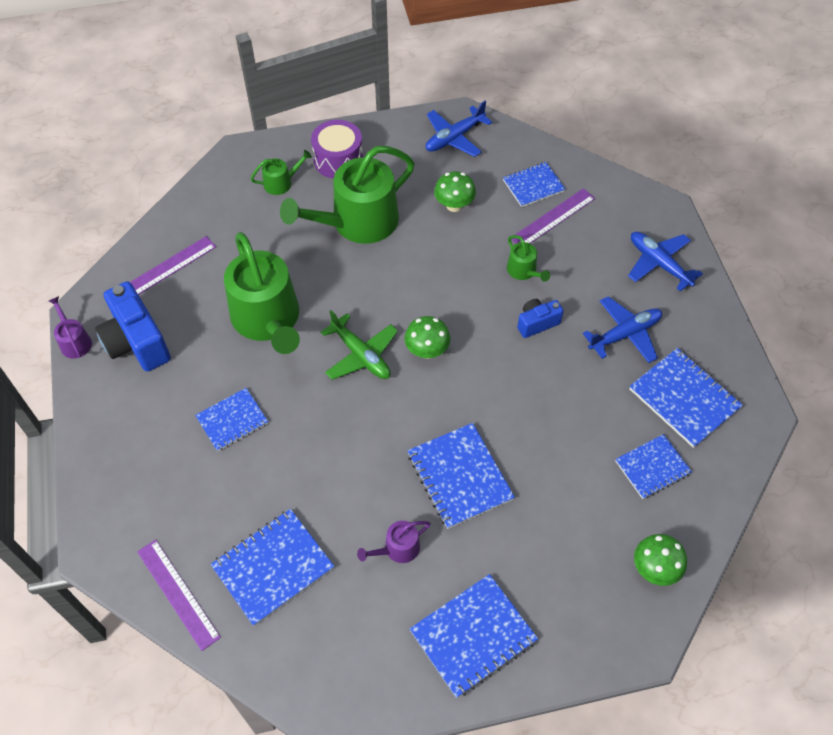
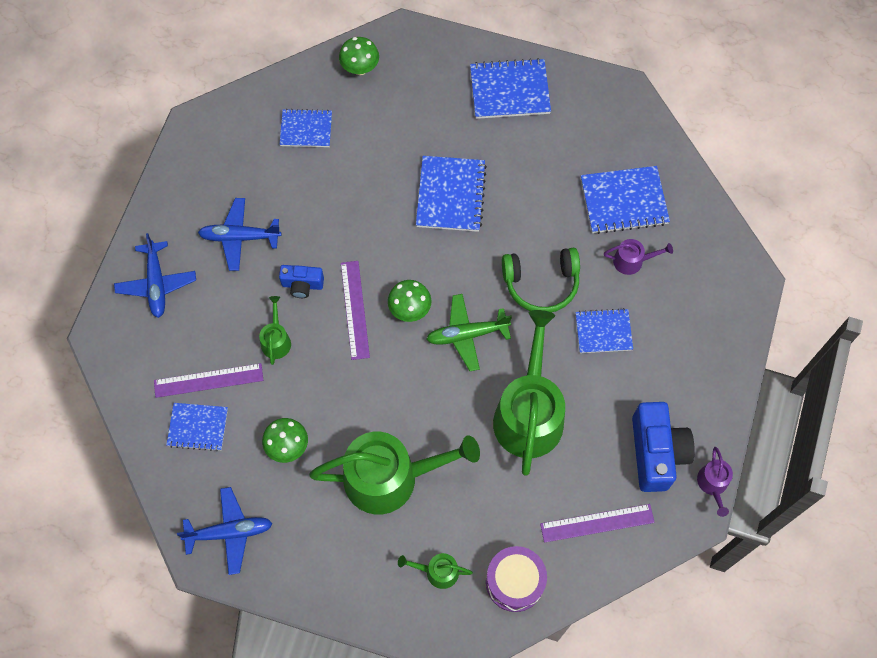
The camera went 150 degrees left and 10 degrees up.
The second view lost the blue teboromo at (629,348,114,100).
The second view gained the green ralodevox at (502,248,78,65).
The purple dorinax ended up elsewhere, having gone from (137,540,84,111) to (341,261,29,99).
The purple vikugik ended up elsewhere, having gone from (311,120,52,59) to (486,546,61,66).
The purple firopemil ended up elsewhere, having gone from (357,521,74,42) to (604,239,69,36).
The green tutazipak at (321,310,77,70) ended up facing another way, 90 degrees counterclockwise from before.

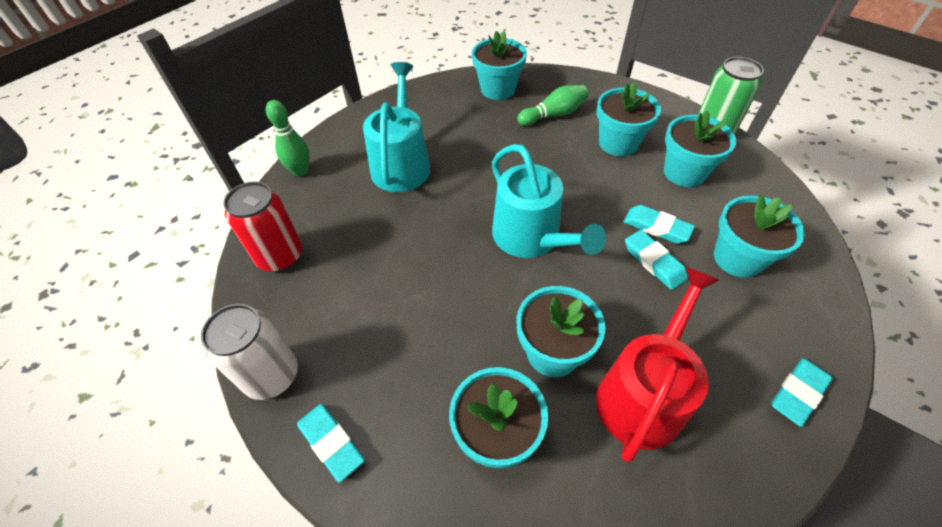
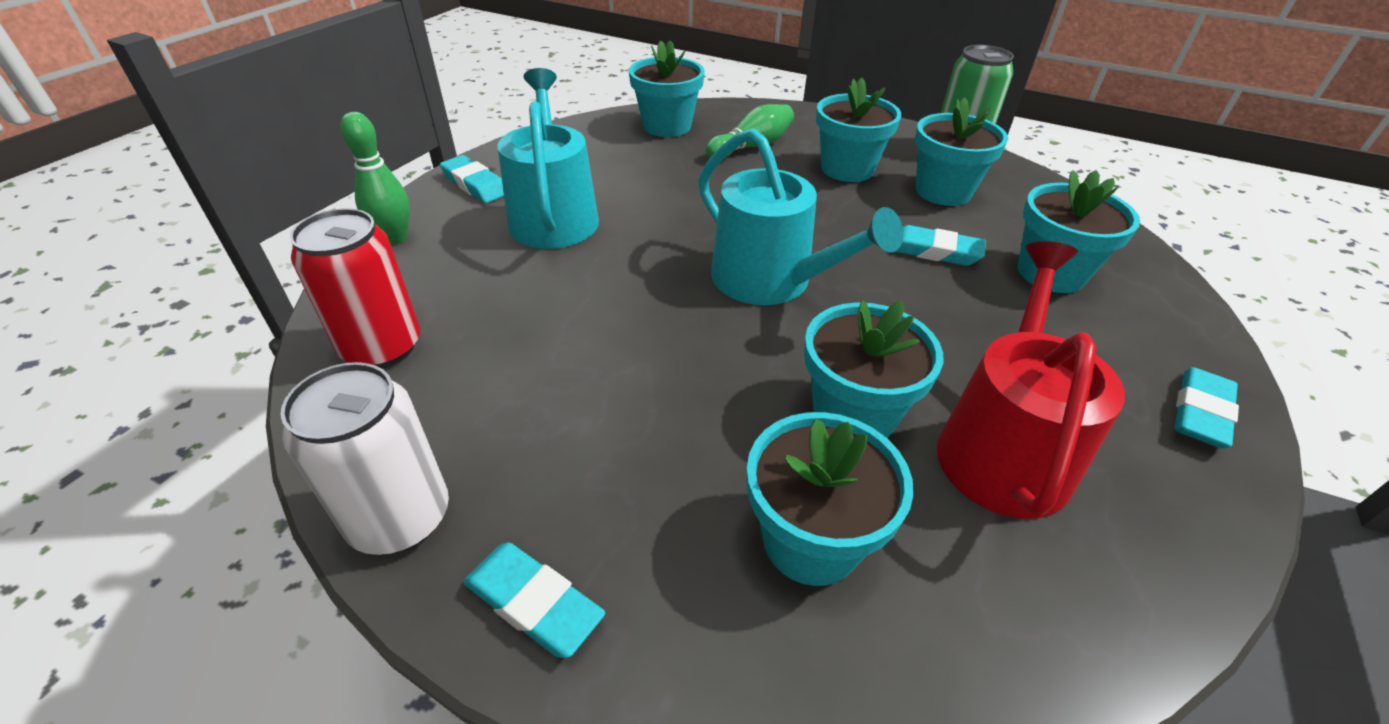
The camera went 15 degrees left and 10 degrees down.
The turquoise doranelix ended up elsewhere, having gone from (625,230,63,60) to (440,155,64,48).

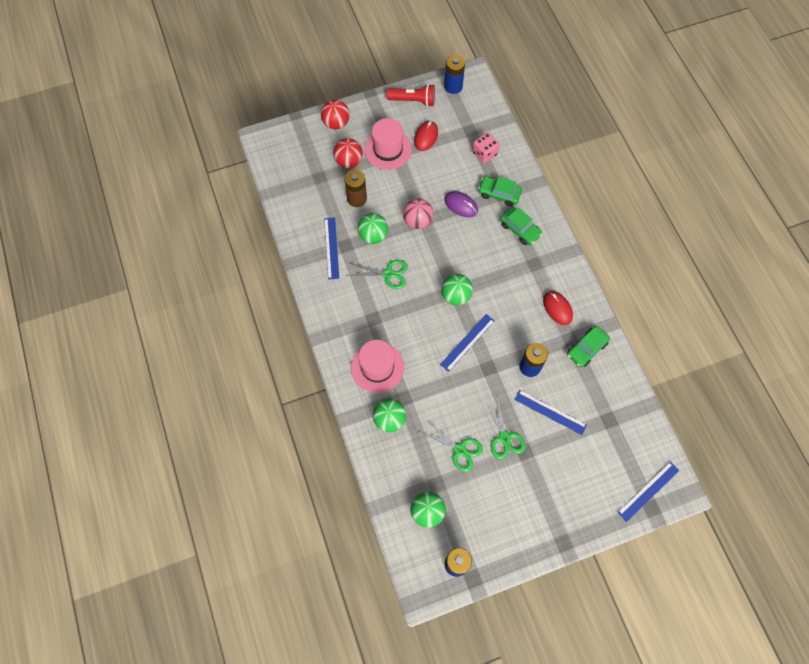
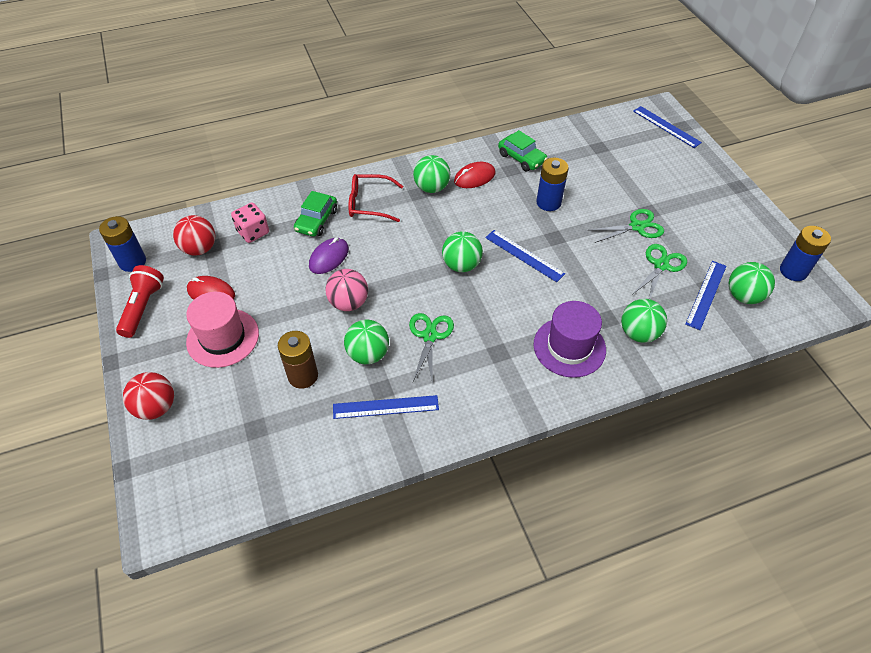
The camera went 90 degrees left and 15 degrees down.
The second view gained the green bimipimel at (413,155,37,38).
The red bimipimel ended up elsewhere, having gone from (333,138,30,30) to (173,215,42,40).
The blue dorinax ended up elsewhere, having gone from (514,390,73,45) to (685,261,41,69).
Where the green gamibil stood at (500,207,42,38), the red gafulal came to stand at (348,174,55,48).
What was the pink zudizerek at (351,340,53,53) turned into the purple zudizerek at (534,301,72,77).

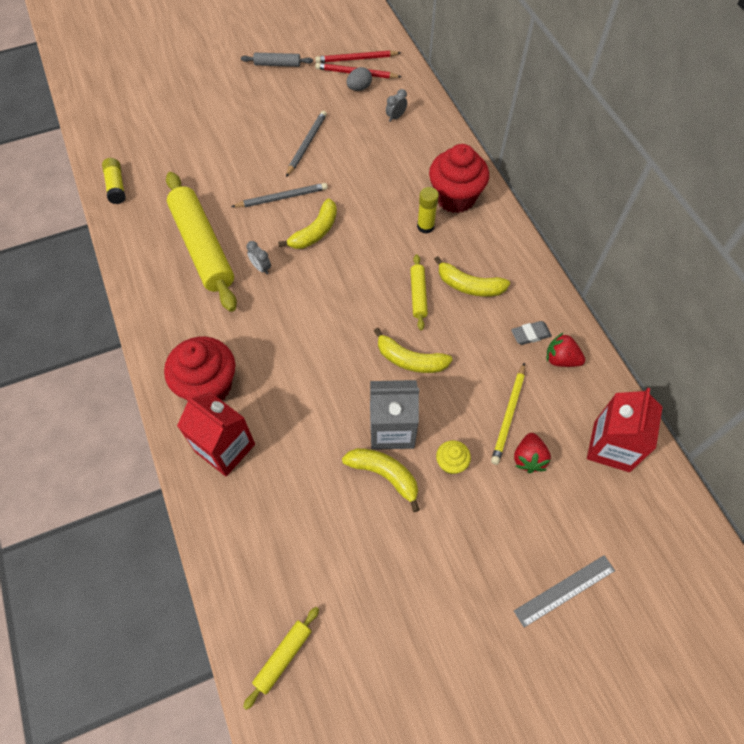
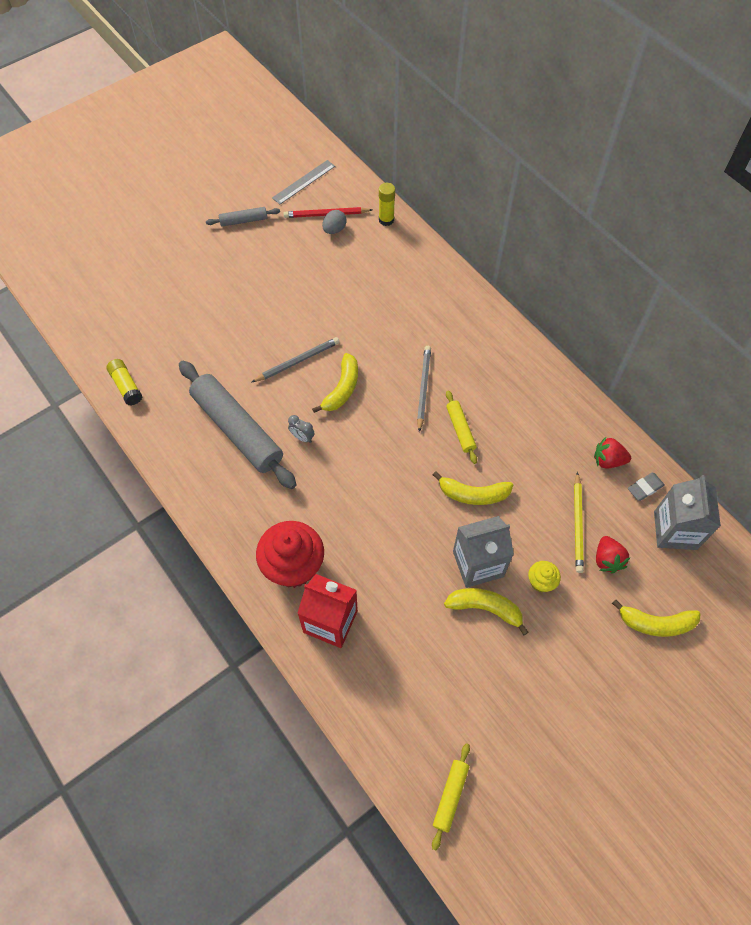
The camera went 15 degrees left and 0 degrees up.
The second view lost the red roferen at (315,51,86,12).
The second view lost the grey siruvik at (386,89,21,33).
The second view lost the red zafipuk at (429,144,60,69).
The grey roferen ended up elsewhere, having gone from (286,111,41,66) to (417,346,14,86).
The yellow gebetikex ended up elsewhere, having gone from (417,187,22,47) to (379,183,16,43).
The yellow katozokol ended up elsewhere, having gone from (434,256,76,41) to (612,599,88,38).
The grey doranelix ended up elsewhere, having gone from (511,321,41,24) to (628,473,37,28).
The grey dorinax ended up elsewhere, having gone from (514,555,101,72) to (272,160,63,44).
What was the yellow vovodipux at (166,172,71,140) turned into the grey vovodipux at (179,361,117,128).
What was the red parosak at (587,388,76,84) turned into the grey parosak at (654,475,67,75).

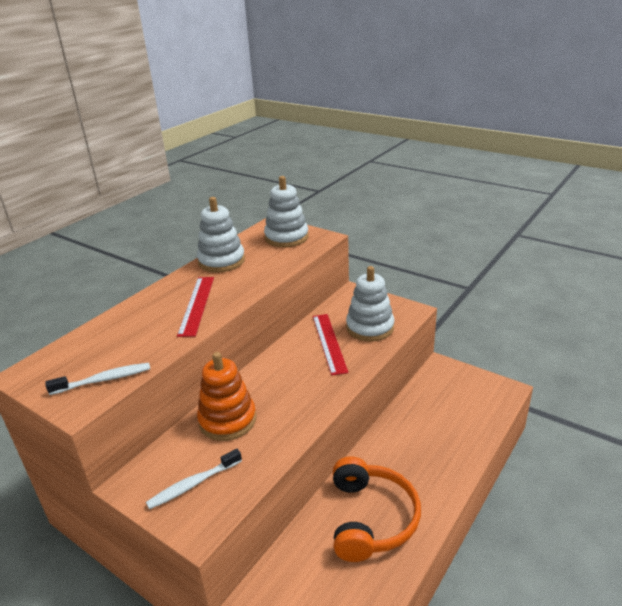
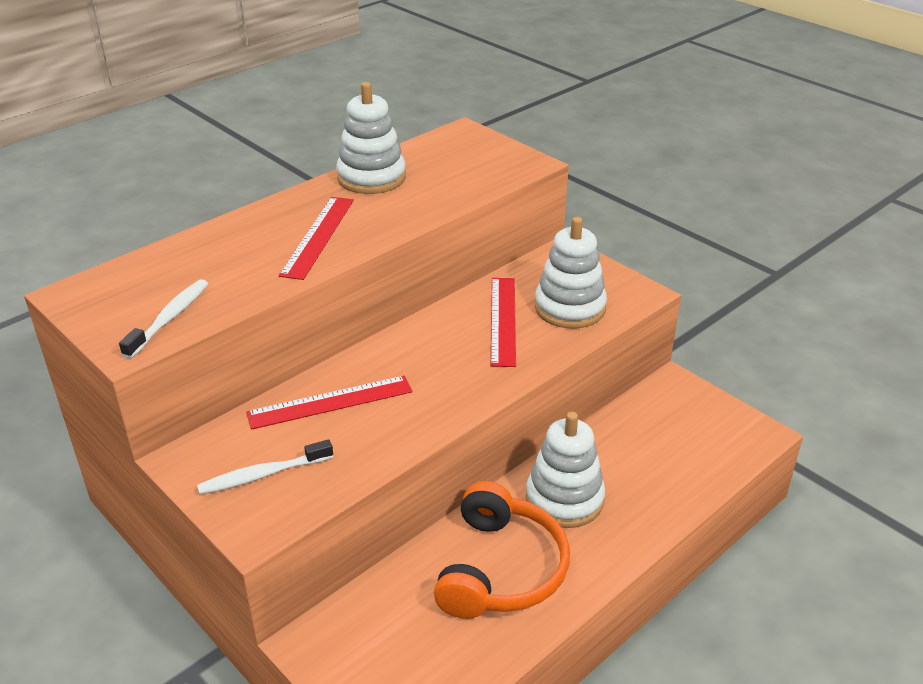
The camera went 10 degrees right and 5 degrees up.
The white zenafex ended up elsewhere, having gone from (264,176,45,71) to (526,412,79,116).
Where the orange zenafex stood at (197,352,59,89), the red dorinax came to stand at (246,376,166,54).
The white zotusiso at (46,363,104,32) ended up facing another way, 60 degrees counterclockwise from before.

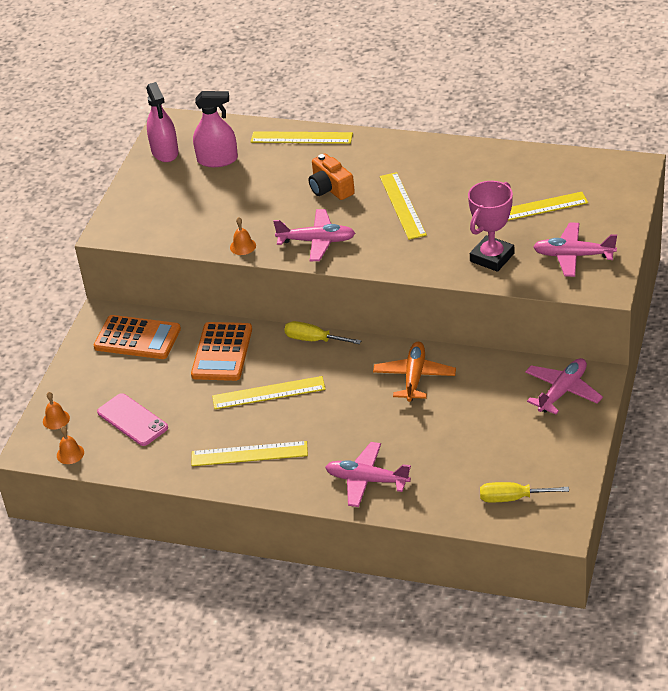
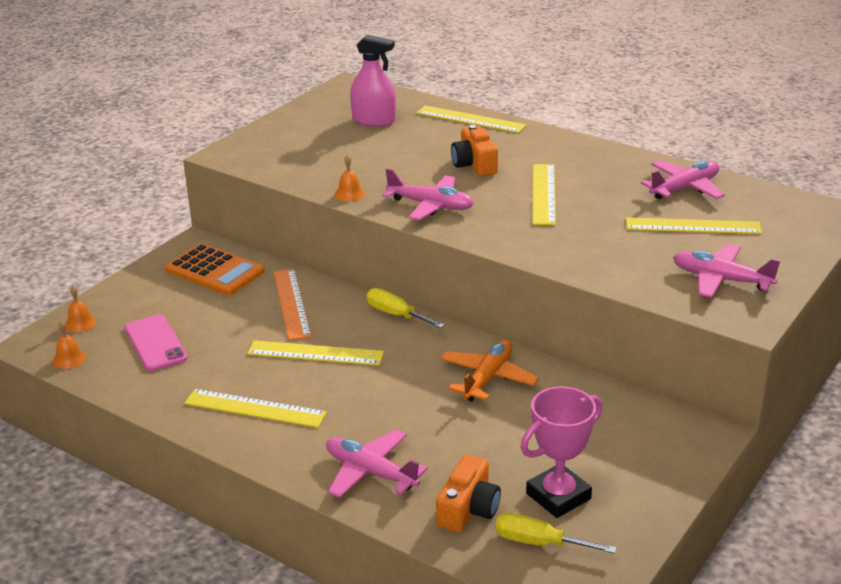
The camera went 15 degrees right and 10 degrees down.
The second view lost the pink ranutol at (146,82,33,80).
The second view gained the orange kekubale at (436,454,65,79).
The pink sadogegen ended up elsewhere, having gone from (468,181,46,91) to (521,386,82,132).
The pink tutazipak ended up elsewhere, having gone from (525,358,78,57) to (641,160,84,39).
Where the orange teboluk stood at (191,322,61,59), the orange dorinax came to stand at (273,269,38,71).

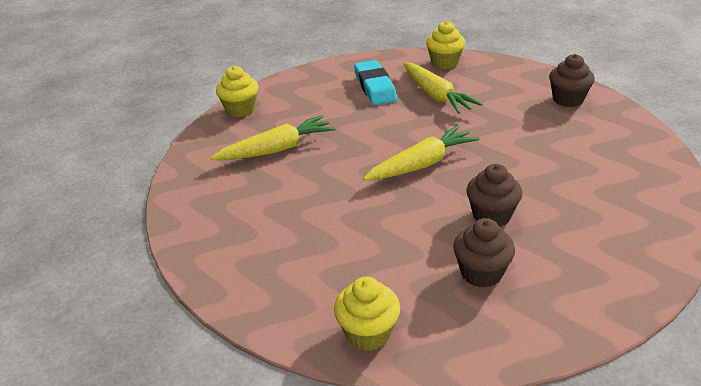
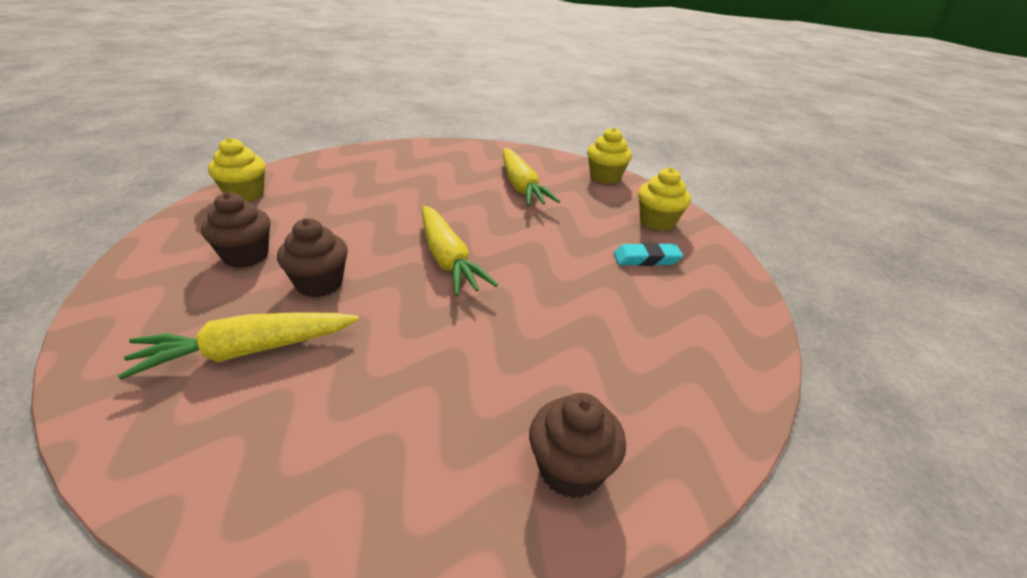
The camera went 95 degrees right and 0 degrees up.
The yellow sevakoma ended up elsewhere, having gone from (403,62,79,52) to (118,312,241,67).
The yellow zafipuk ended up elsewhere, having gone from (426,21,39,48) to (638,167,53,64).
The size of the turquoise doranelix at (354,60,43,45) changed by a factor of 0.66.

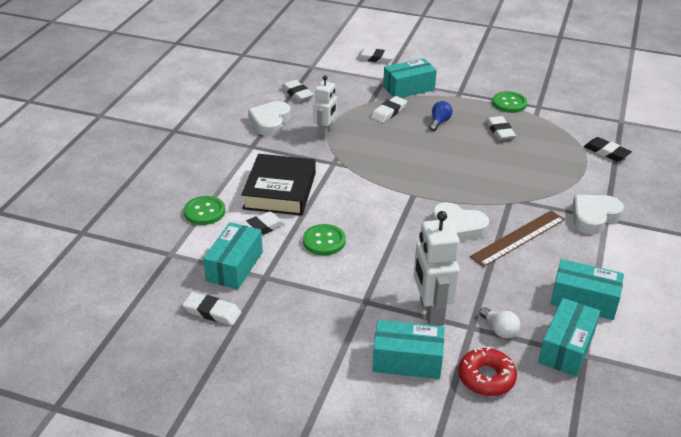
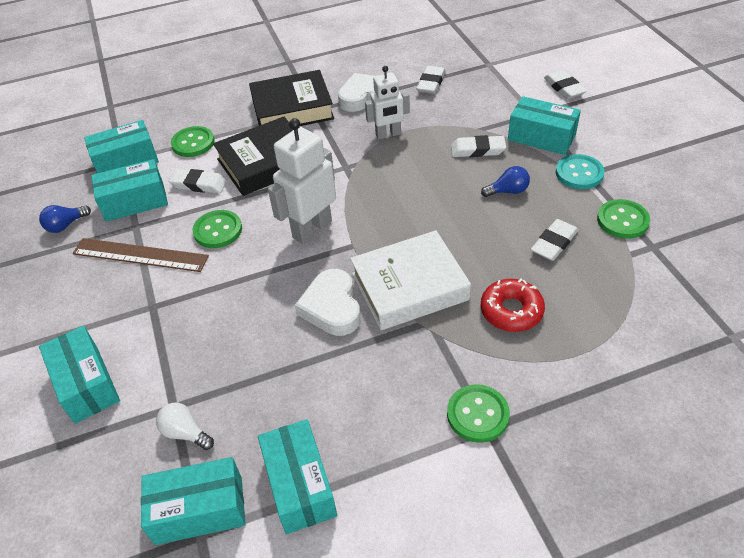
The camera went 55 degrees right and 10 degrees up.
The second view lost the black doranelix at (584,137,48,25).
The second view gained the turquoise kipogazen at (84,120,75,53).
The second view gained the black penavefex at (249,70,85,56).
The second view gained the white penavefex at (350,230,121,100).
The second view gained the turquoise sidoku at (556,154,49,35).
The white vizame ended up elsewhere, having gone from (414,211,46,115) to (268,118,68,126).
The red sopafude ended up elsewhere, having gone from (458,347,59,49) to (480,279,65,53).
The brown dorinax ended up elsewhere, having gone from (470,210,95,57) to (73,238,136,34).
Where the white doranelix stood at (182,292,59,34), the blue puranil came to stand at (39,205,52,28).
Where the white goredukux stood at (573,195,51,39), the green sidoku came to stand at (447,384,63,59).
The white puranil at (479,307,42,32) ended up facing another way, 105 degrees clockwise from before.

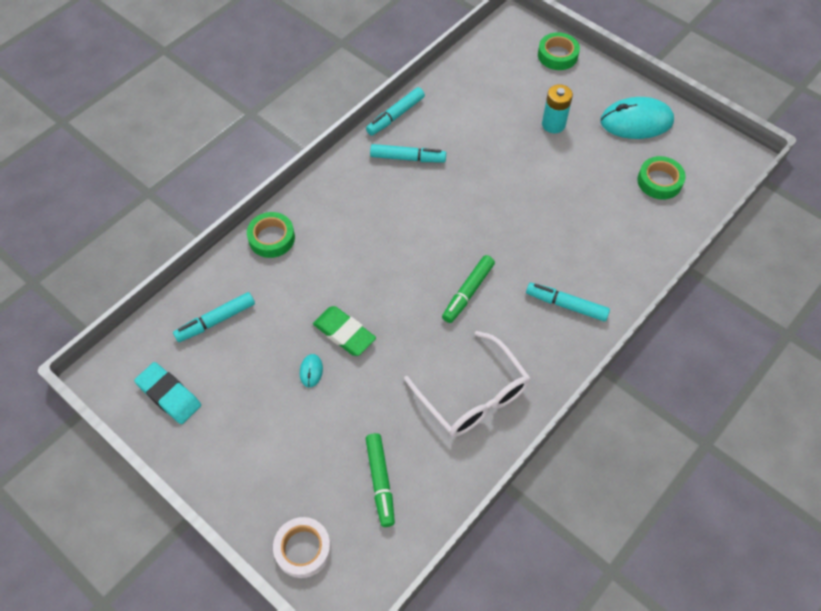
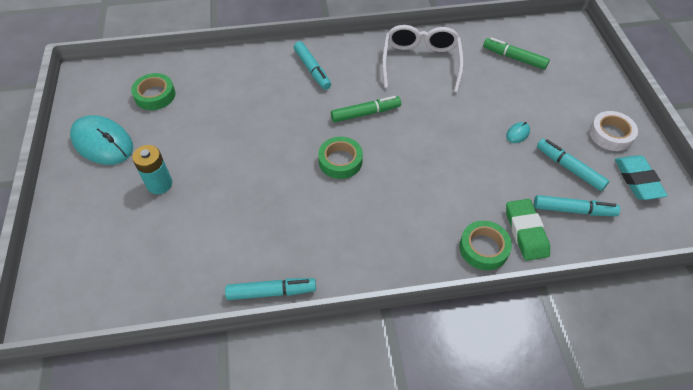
The camera went 140 degrees left and 5 degrees down.
The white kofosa ended up elsewhere, having gone from (273,517,58,61) to (589,111,49,40).
The green doranelix ended up elsewhere, having gone from (313,306,63,50) to (506,199,44,62).
The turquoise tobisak ended up elsewhere, having gone from (370,144,76,18) to (537,139,72,52).
The green kofosa ended up elsewhere, having gone from (538,32,42,38) to (318,137,45,42).
The green tobisak at (366,433,29,94) ended up facing another way, 90 degrees counterclockwise from before.

